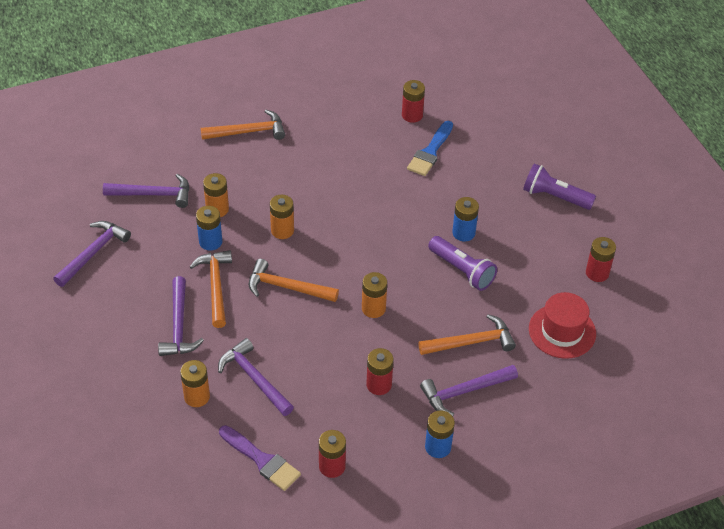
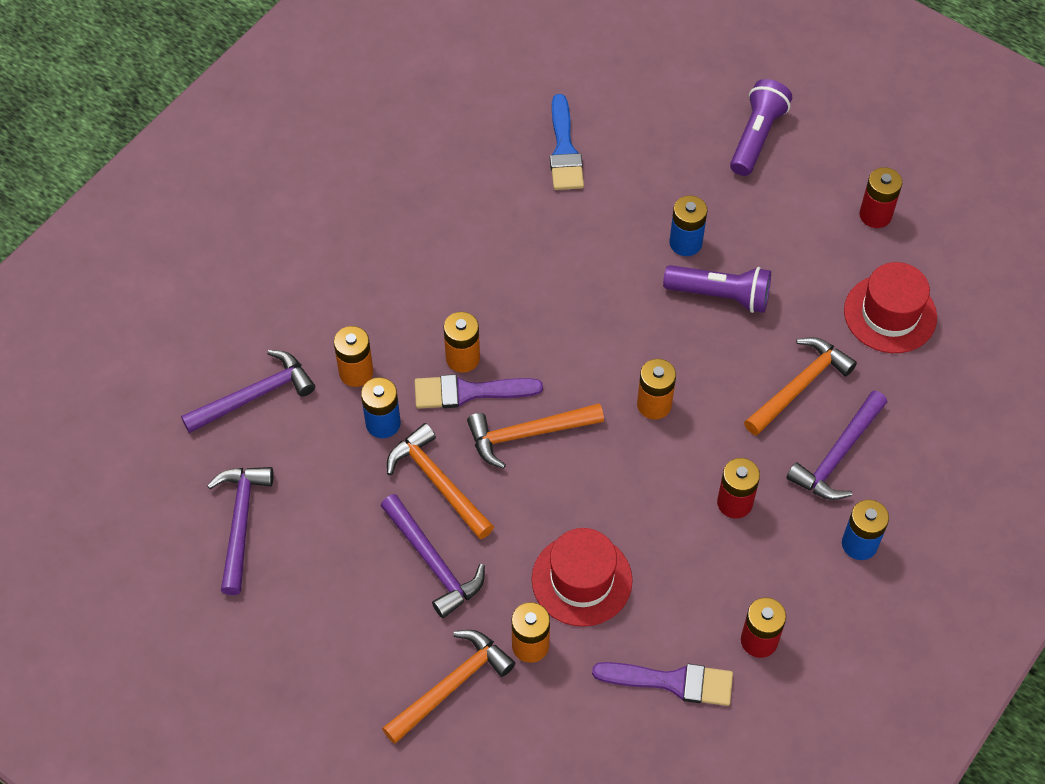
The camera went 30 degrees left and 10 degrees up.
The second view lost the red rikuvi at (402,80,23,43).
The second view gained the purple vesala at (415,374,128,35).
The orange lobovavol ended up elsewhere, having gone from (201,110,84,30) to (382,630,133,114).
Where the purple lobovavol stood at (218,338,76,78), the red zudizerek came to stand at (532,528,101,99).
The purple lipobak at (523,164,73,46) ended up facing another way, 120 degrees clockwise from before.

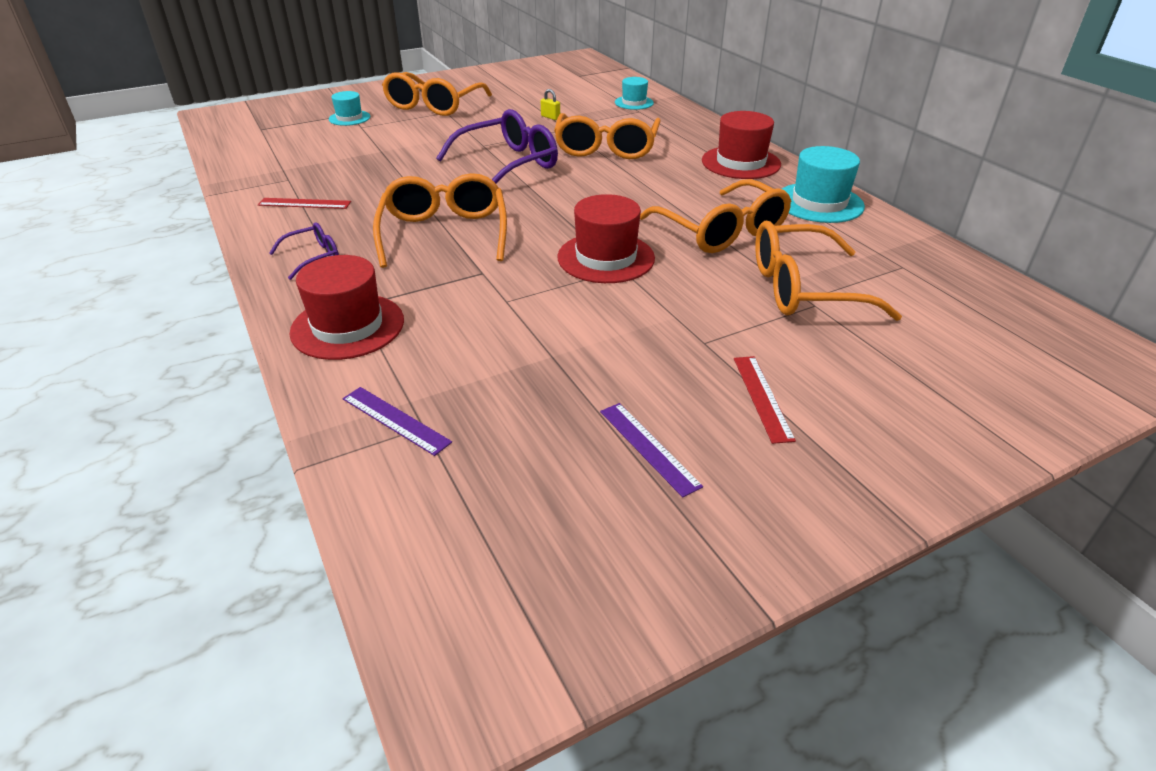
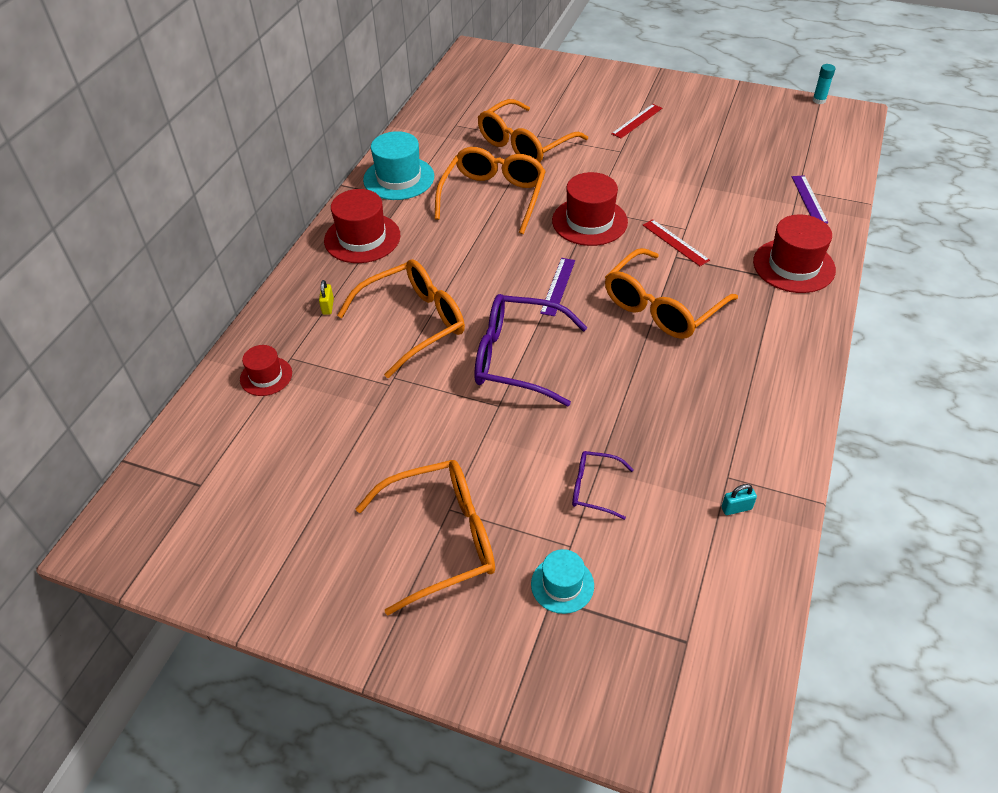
The camera went 130 degrees left and 10 degrees up.
The second view gained the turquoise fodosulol at (721,484,36,31).
The second view gained the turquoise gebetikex at (813,64,22,40).
The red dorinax ended up elsewhere, having gone from (258,198,93,11) to (643,219,67,47).
The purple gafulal ended up elsewhere, having gone from (269,222,70,58) to (572,451,62,69).
The yellow fodosulol ended up elsewhere, having gone from (541,89,19,31) to (319,280,15,35).
The purple dorinax ended up elsewhere, having gone from (600,403,103,95) to (540,258,35,58).
What was the turquoise zudizerek at (615,77,39,33) turned into the red zudizerek at (240,345,52,51).
The orange gafulal at (755,221,147,100) ended up facing another way, 90 degrees clockwise from before.

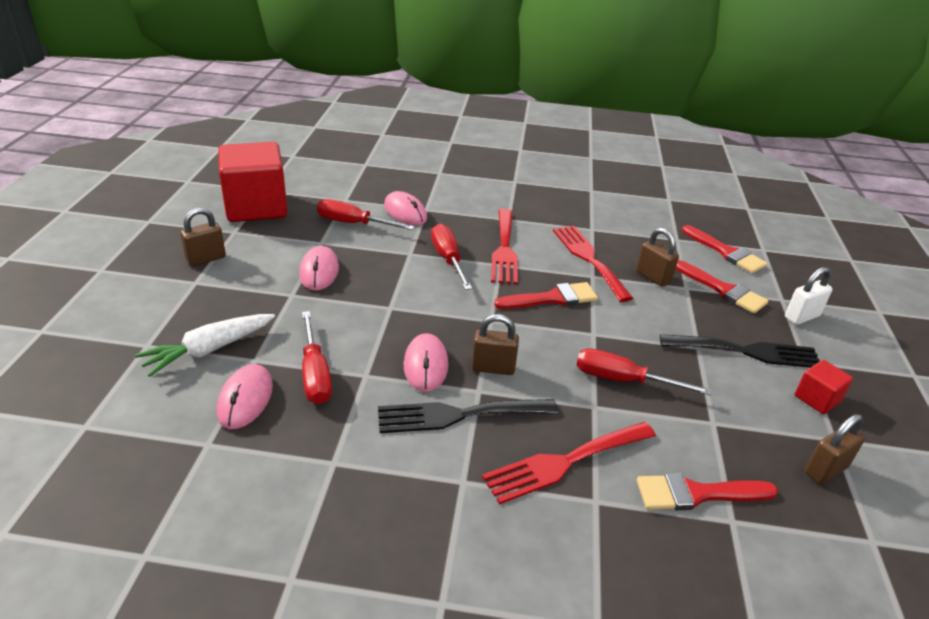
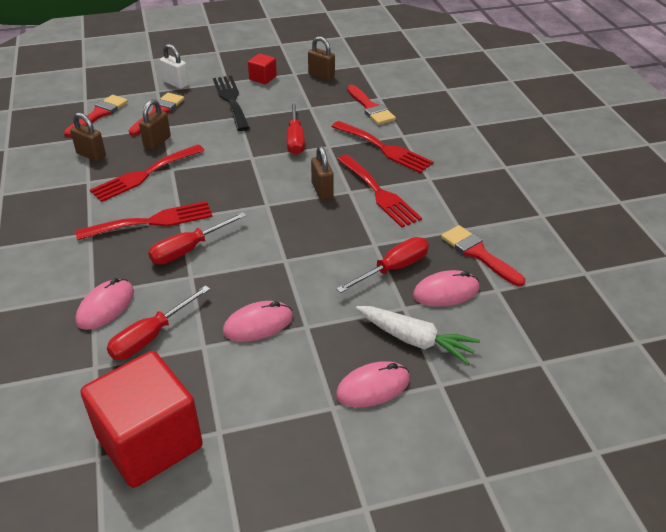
The camera went 110 degrees left and 5 degrees up.
The brown fodosulol ended up elsewhere, having gone from (180,208,46,58) to (70,112,36,49).
The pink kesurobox ended up elsewhere, having gone from (404,333,45,59) to (336,361,74,46).
The red vesala ended up elsewhere, having gone from (494,282,104,27) to (441,225,84,62).
What was the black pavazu at (378,399,180,34) turned into the red pavazu at (337,155,85,73).
The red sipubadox at (317,199,98,31) ended up facing another way, 45 degrees clockwise from before.

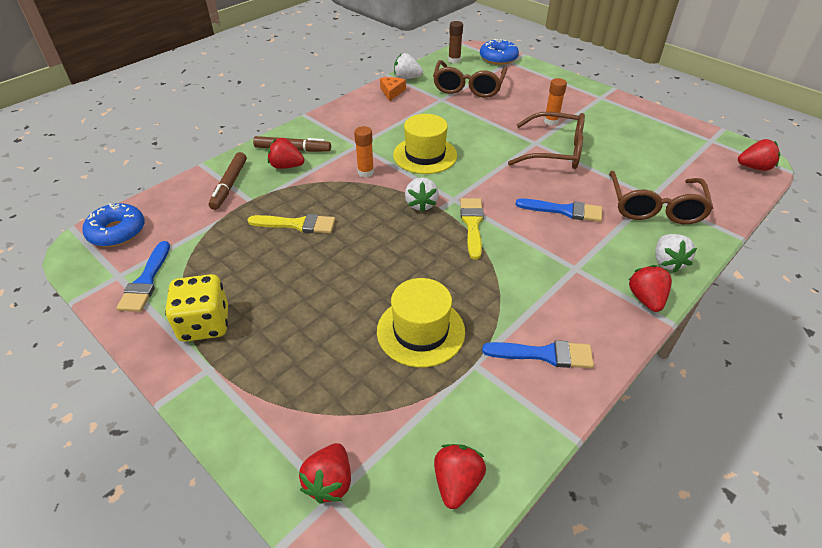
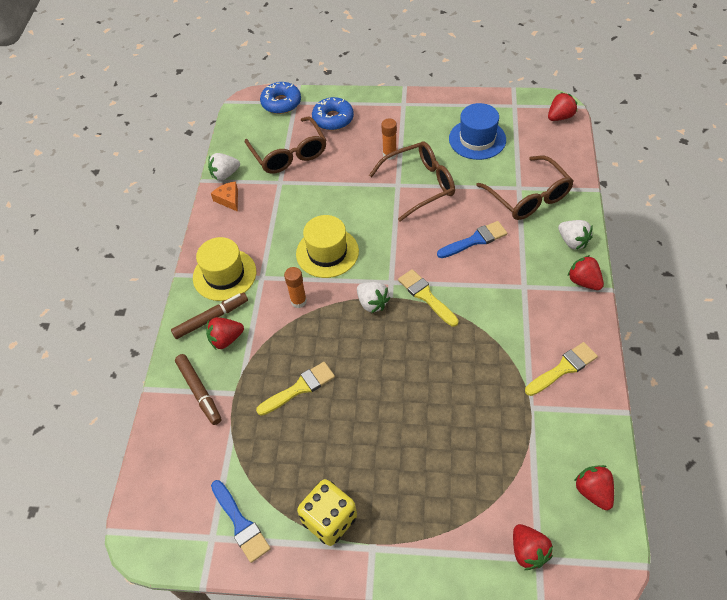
The camera went 35 degrees left and 10 degrees up.
The second view lost the brown gebetikex at (448,21,15,42).
The second view gained the blue zudizerek at (449,103,57,57).
The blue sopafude ended up elsewhere, having gone from (82,203,63,44) to (312,97,42,33).
The yellow zudizerek ended up elsewhere, having gone from (377,278,88,89) to (193,237,63,64).
What was the blue vesala at (482,340,112,28) turned into the yellow vesala at (525,342,73,54).

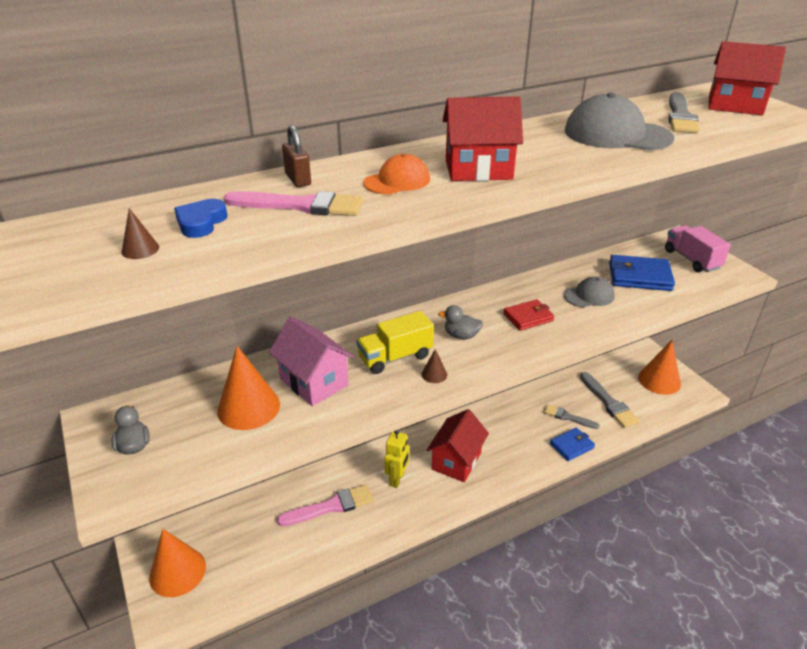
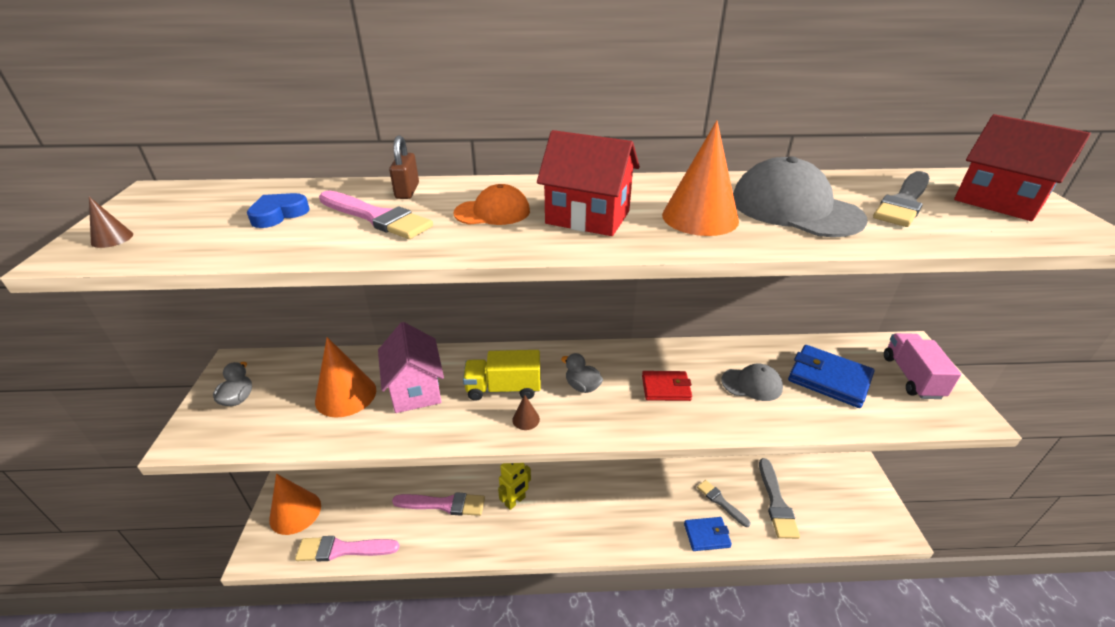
The camera went 25 degrees right and 0 degrees up.
The second view lost the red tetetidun at (427,409,62,73).
The second view gained the pink vesala at (295,536,105,26).
The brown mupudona ended up elsewhere, having gone from (122,208,37,51) to (89,197,44,51).
The orange mupudona ended up elsewhere, having gone from (638,340,43,55) to (662,120,77,116).

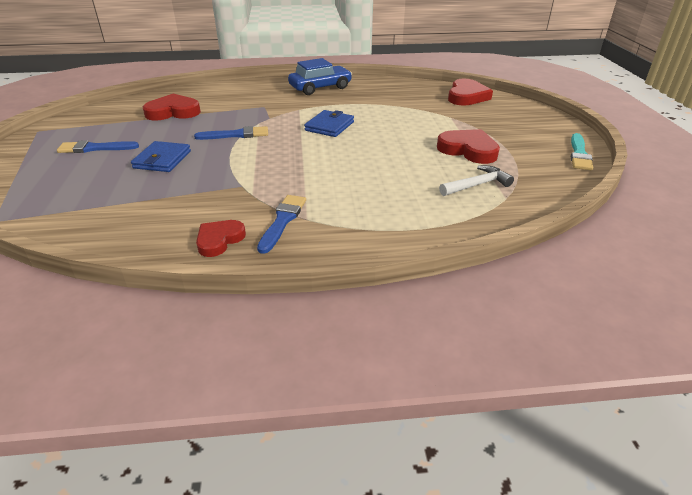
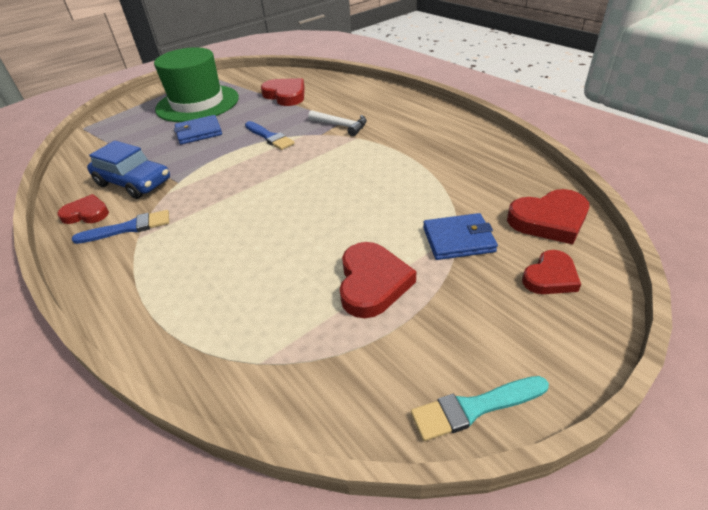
The camera went 60 degrees right and 5 degrees up.
The second view gained the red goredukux at (522,250,59,44).
The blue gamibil ended up elsewhere, having gone from (288,58,64,37) to (87,141,83,58).
The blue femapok ended up elsewhere, having gone from (304,110,50,27) to (423,213,75,47).
The white lobovavol ended up elsewhere, having gone from (439,165,75,31) to (308,110,59,26).
Where the blue vesala stood at (57,140,82,13), the green zudizerek came to stand at (154,47,85,75).

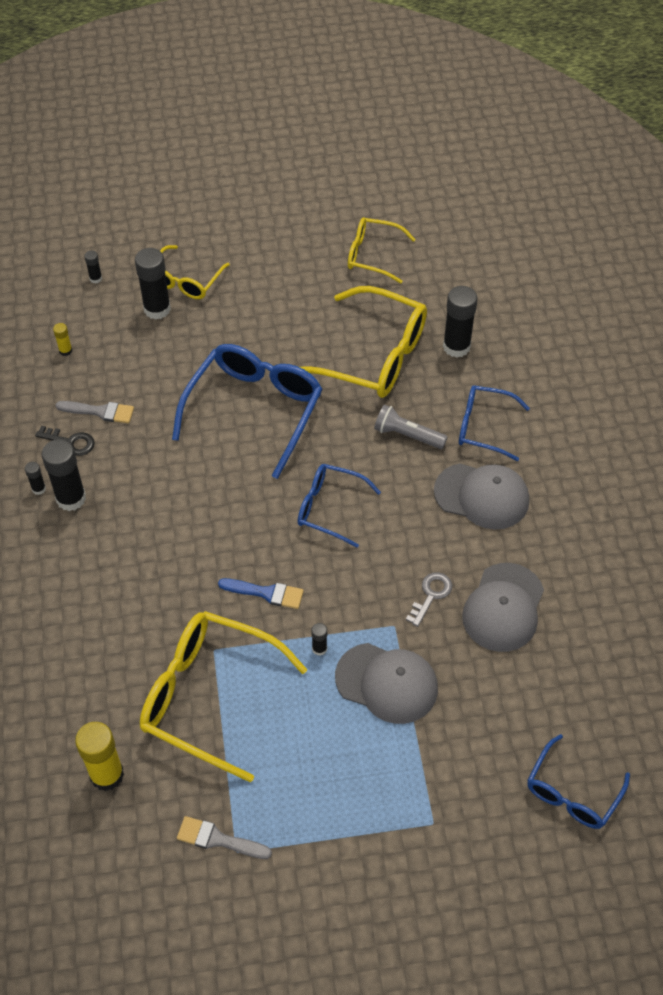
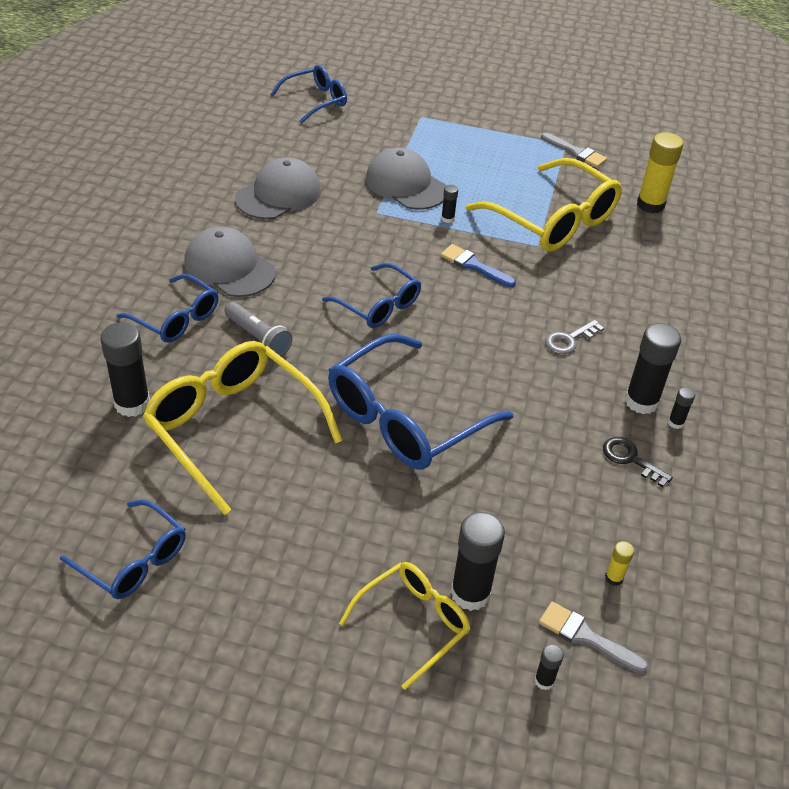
The camera went 160 degrees left and 10 degrees down.
The grey vesala ended up elsewhere, having gone from (55,401,79,22) to (539,602,109,71).
The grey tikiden ended up elsewhere, having gone from (406,572,46,55) to (545,320,59,34).
What was the yellow gafulal at (348,217,68,66) turned into the blue gafulal at (60,500,126,99).

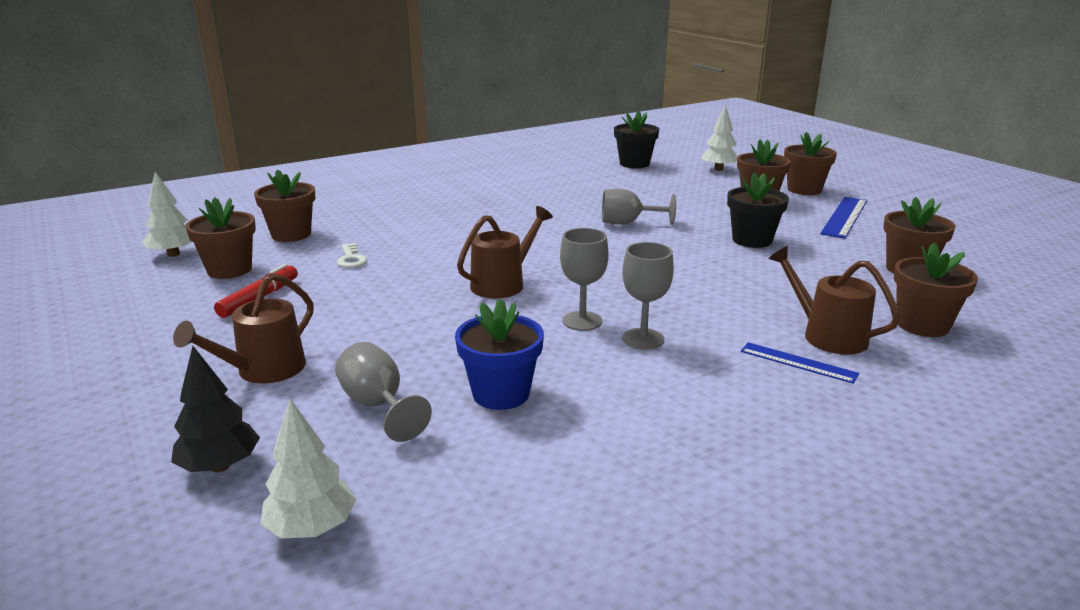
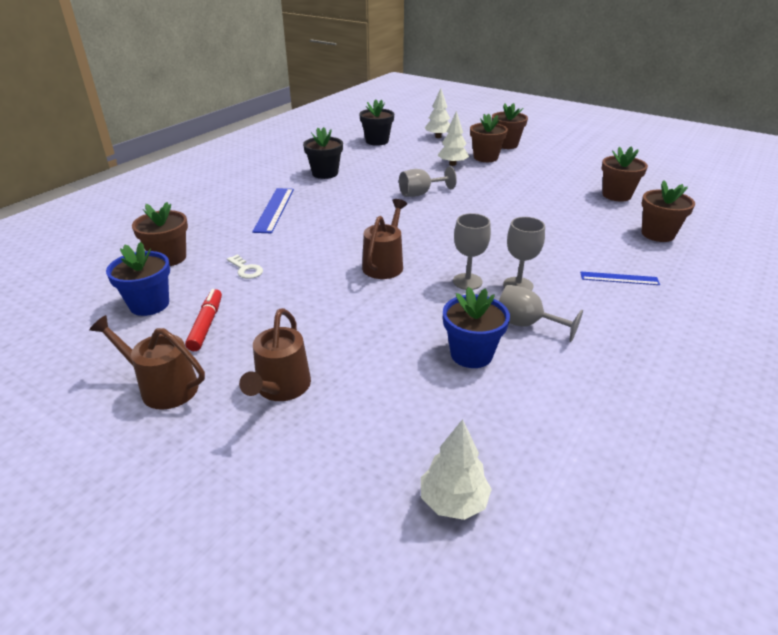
The camera went 25 degrees left and 10 degrees up.
The second view lost the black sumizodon at (171,346,89,126).
The white sumizodon ended up elsewhere, having gone from (142,172,50,85) to (438,111,31,55).
The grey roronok ended up elsewhere, having gone from (335,342,97,100) to (499,284,84,58).
The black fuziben ended up elsewhere, having gone from (727,172,62,76) to (303,127,40,52).
The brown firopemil ended up elsewhere, having gone from (768,246,132,109) to (89,315,116,95).
The blue dorinax ended up elsewhere, having gone from (820,197,47,42) to (252,188,42,45).
What was the brown fuziben at (185,197,71,82) turned into the blue fuziben at (106,242,64,74).

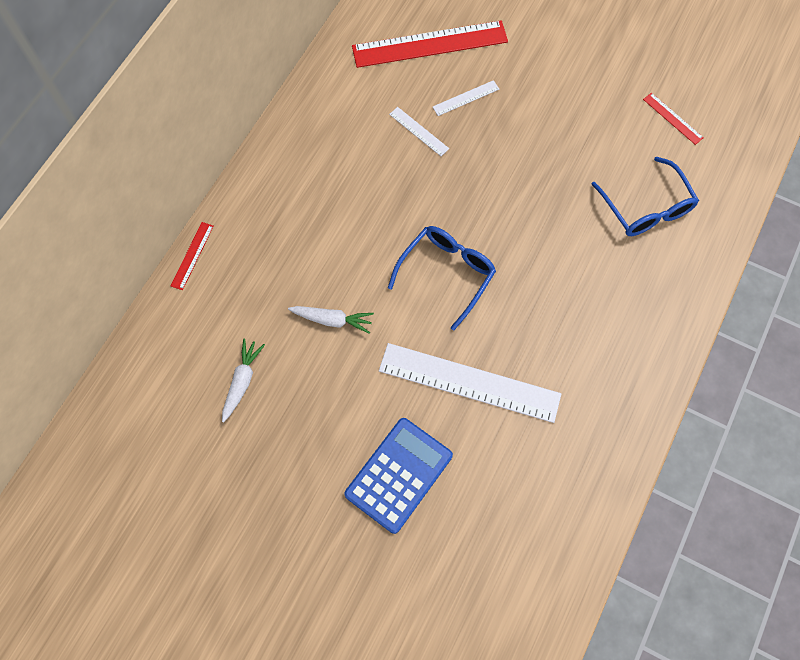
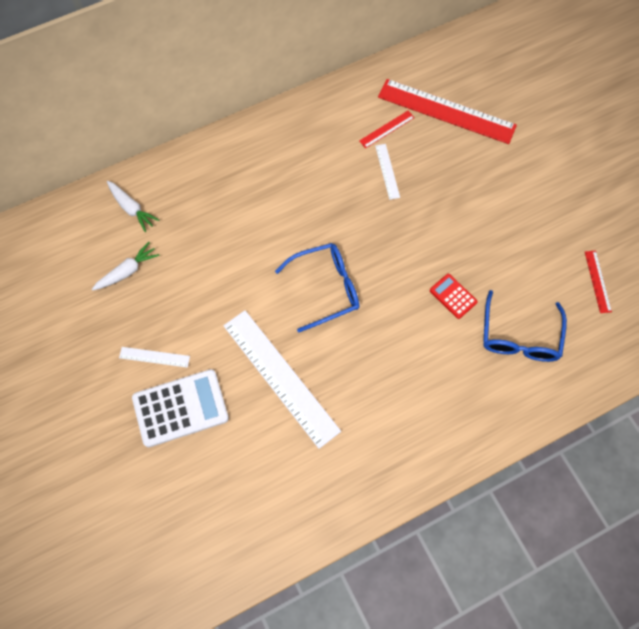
The camera went 35 degrees right and 0 degrees up.
The second view gained the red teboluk at (430,274,48,45).
The red dorinax ended up elsewhere, having gone from (171,222,43,68) to (359,111,56,37).
The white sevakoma ended up elsewhere, having gone from (288,306,86,28) to (107,181,52,51).
The white dorinax ended up elsewhere, having gone from (433,80,66,36) to (119,347,71,21).
What was the blue teboluk at (344,418,109,116) turned into the white teboluk at (132,369,97,78).

